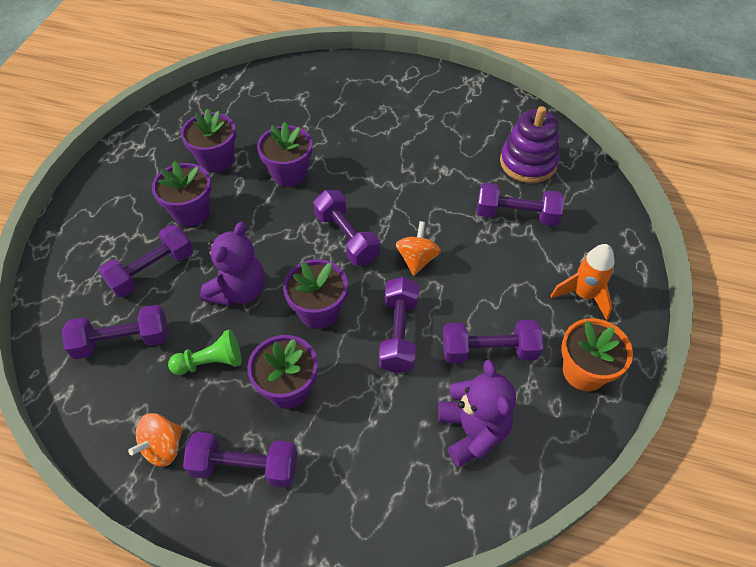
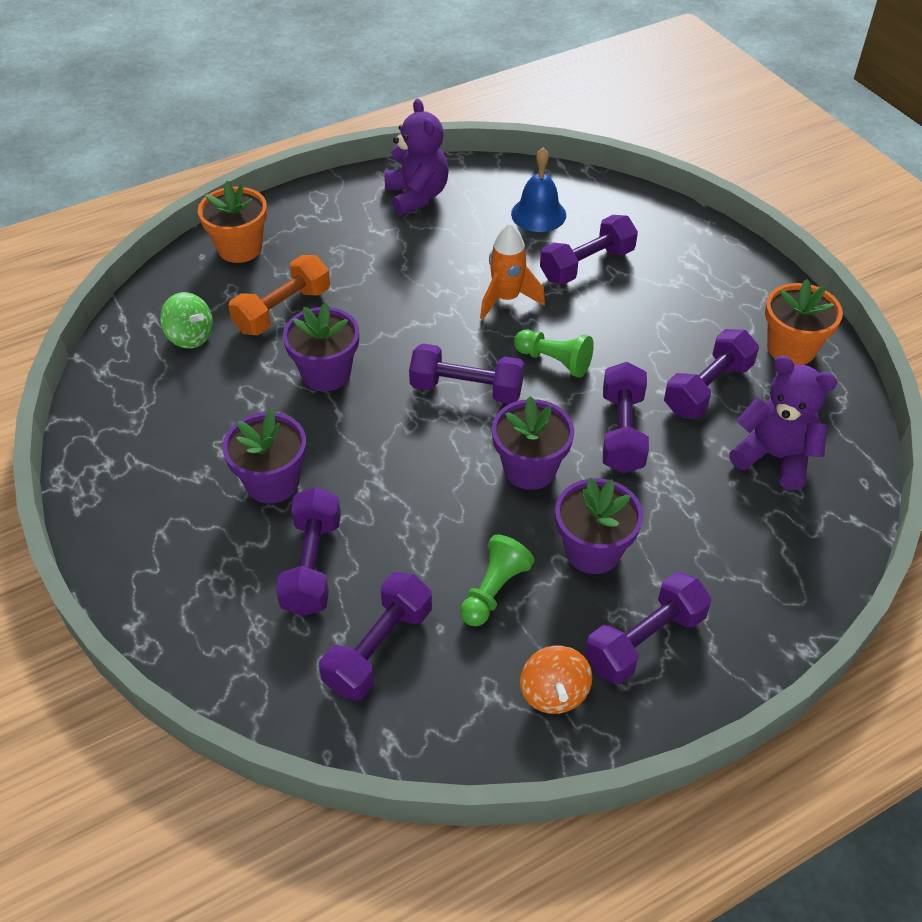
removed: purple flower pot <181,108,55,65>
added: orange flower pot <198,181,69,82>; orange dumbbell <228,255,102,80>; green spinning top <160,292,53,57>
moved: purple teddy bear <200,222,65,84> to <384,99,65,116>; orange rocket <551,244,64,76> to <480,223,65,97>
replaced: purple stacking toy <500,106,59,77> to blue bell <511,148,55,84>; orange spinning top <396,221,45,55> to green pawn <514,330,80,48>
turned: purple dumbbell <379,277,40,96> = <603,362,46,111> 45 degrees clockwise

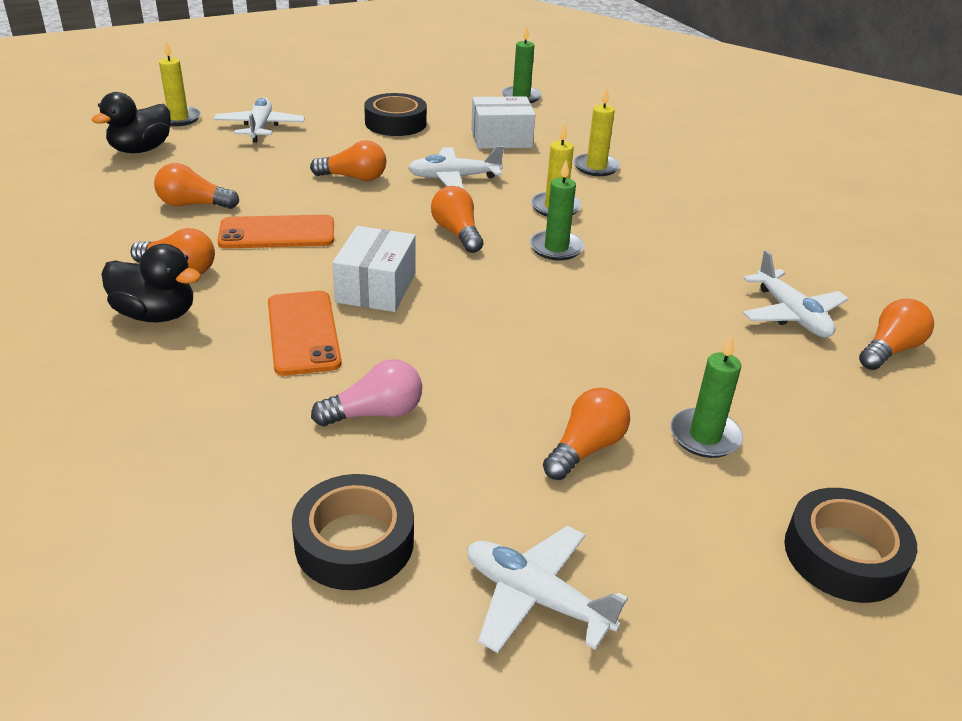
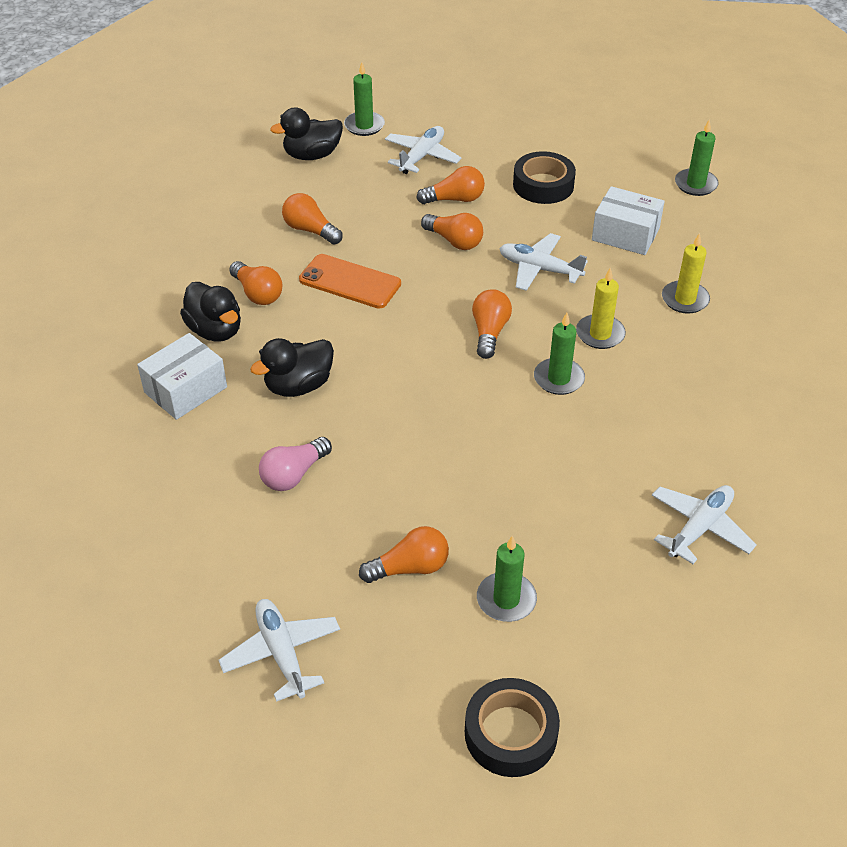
removed: black tape <292,474,122,116>
moved: white box <332,226,84,86> to <137,333,90,87>; orange light bulb <859,299,75,71> to <416,166,69,38>
replaced: orange phone <268,291,74,85> to black duck <250,338,84,59>
recoloured: yellow candle <159,41,42,85> to green candle <344,62,41,74>
turned: white plane <743,250,105,88> = <652,485,105,79> 150 degrees counterclockwise; pink light bulb <311,359,111,67> = <259,437,73,54> 120 degrees clockwise

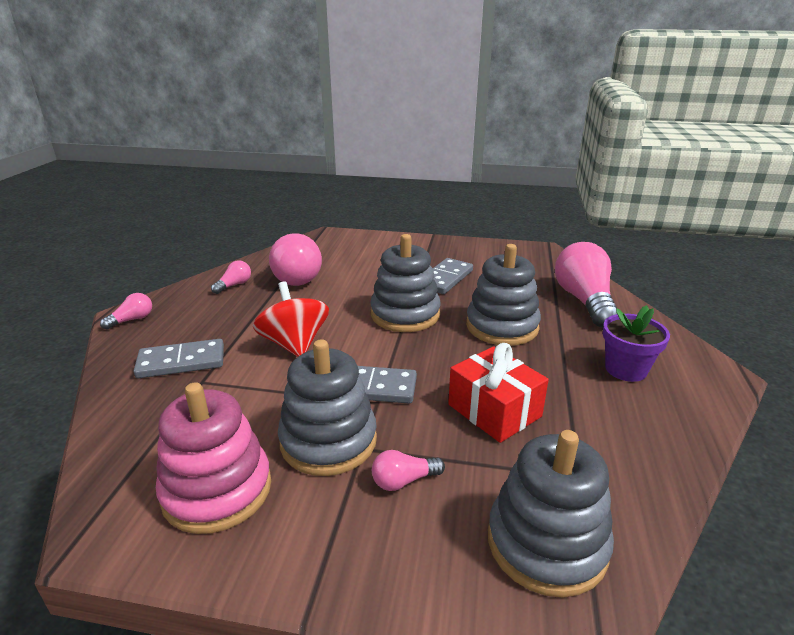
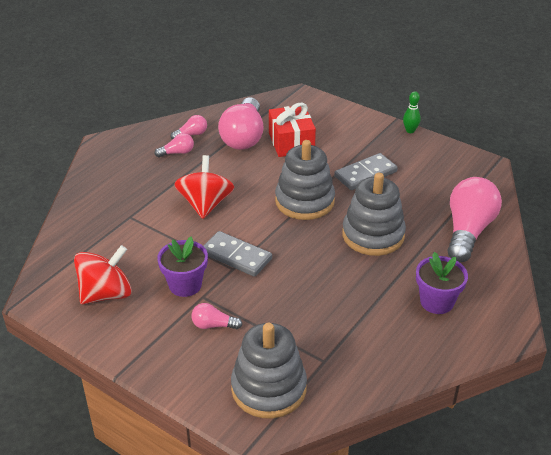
removed: grey domino <134,339,90,39>
added: green bowling pin <403,91,18,42>
moved: pink light bulb <100,293,52,36> to <155,133,39,24>; red gift <448,343,101,100> to <269,103,47,54>
replaced: grey stacking toy <278,339,99,137> to purple flower pot <157,236,51,61>; pink stacking toy <156,382,115,152> to red spinning top <74,245,58,59>

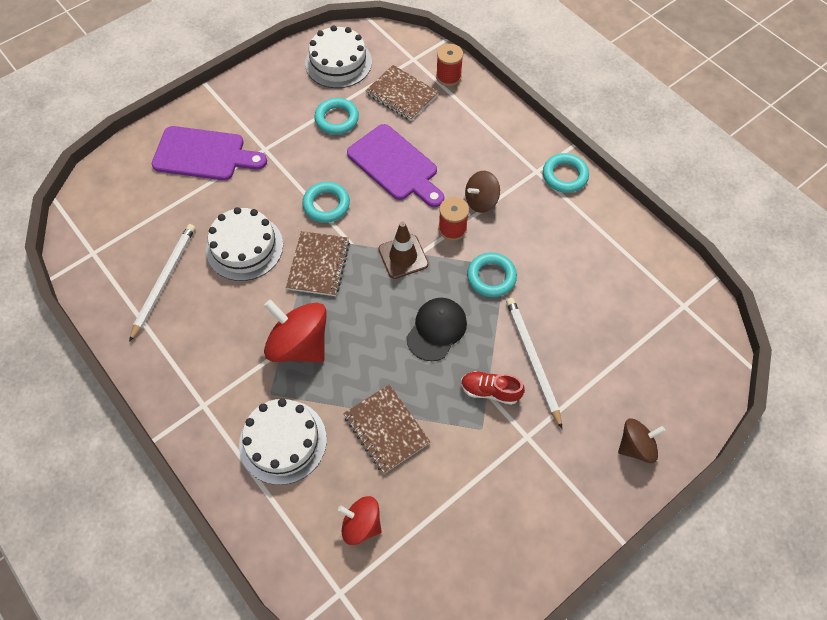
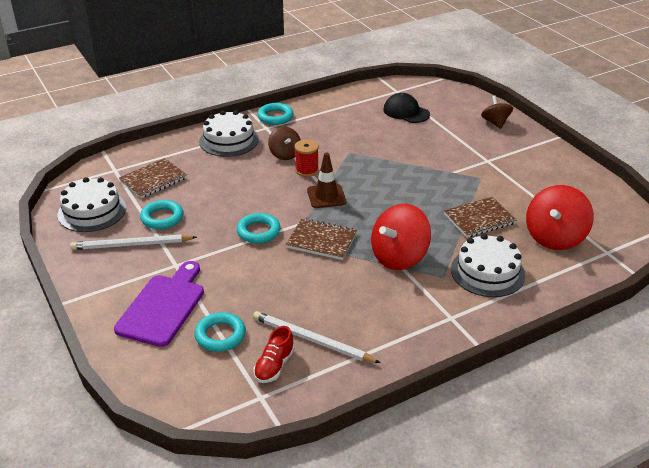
removed: red spool <436,44,27,42>; purple cutting board <347,124,97,83>
moved: white cake <206,207,77,74> to <199,111,60,46>; turquoise ring <467,253,50,44> to <195,312,51,40>; black cap <406,298,61,63> to <383,93,47,30>; white pencil <506,298,56,131> to <70,235,127,15>; red shoe <461,371,64,34> to <254,326,40,57>
resized: red spinning top <338,496,44,49> = <526,185,68,65> x1.67

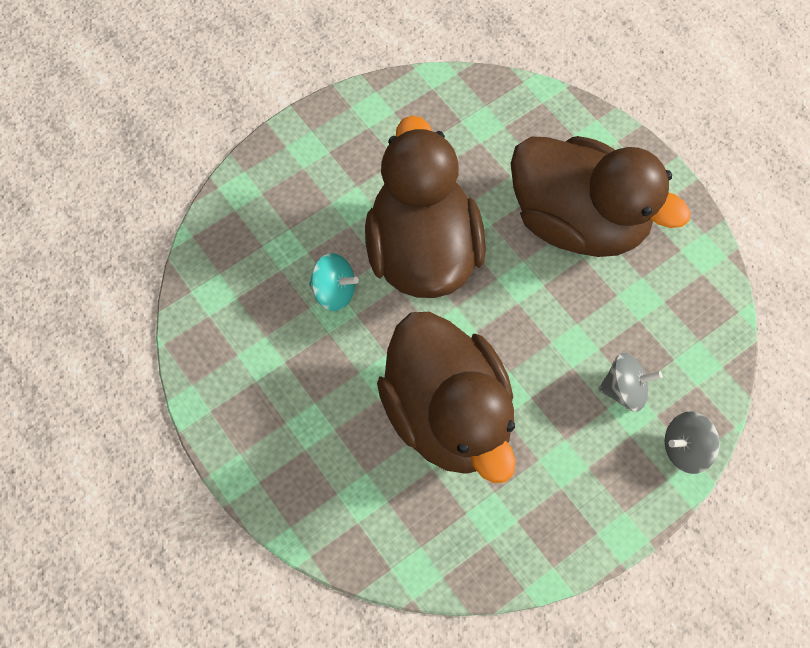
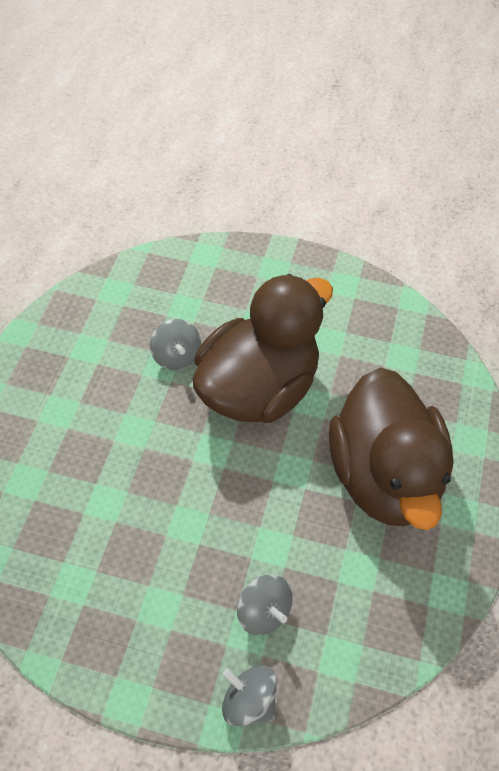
removed: brown duck <377,312,139,171>
recoloured: turquoise spinning top <309,253,50,58> to grey spinning top <150,319,51,51>

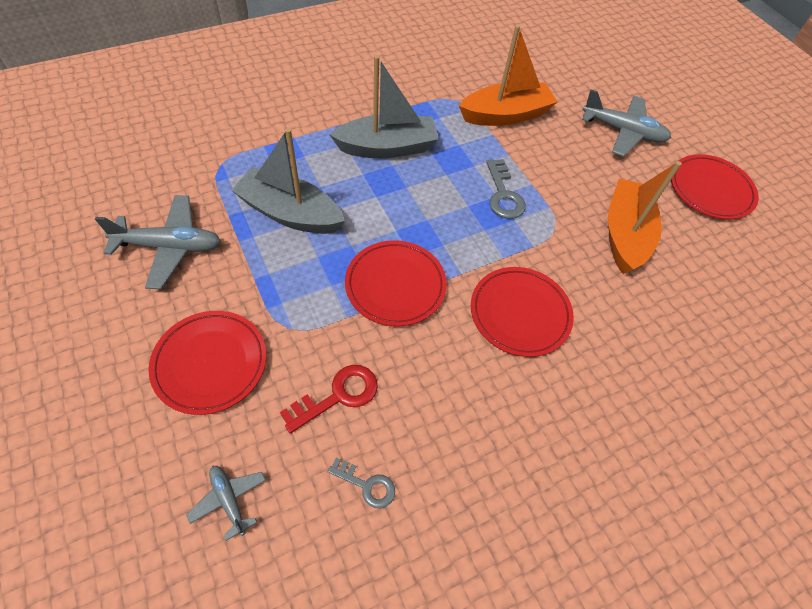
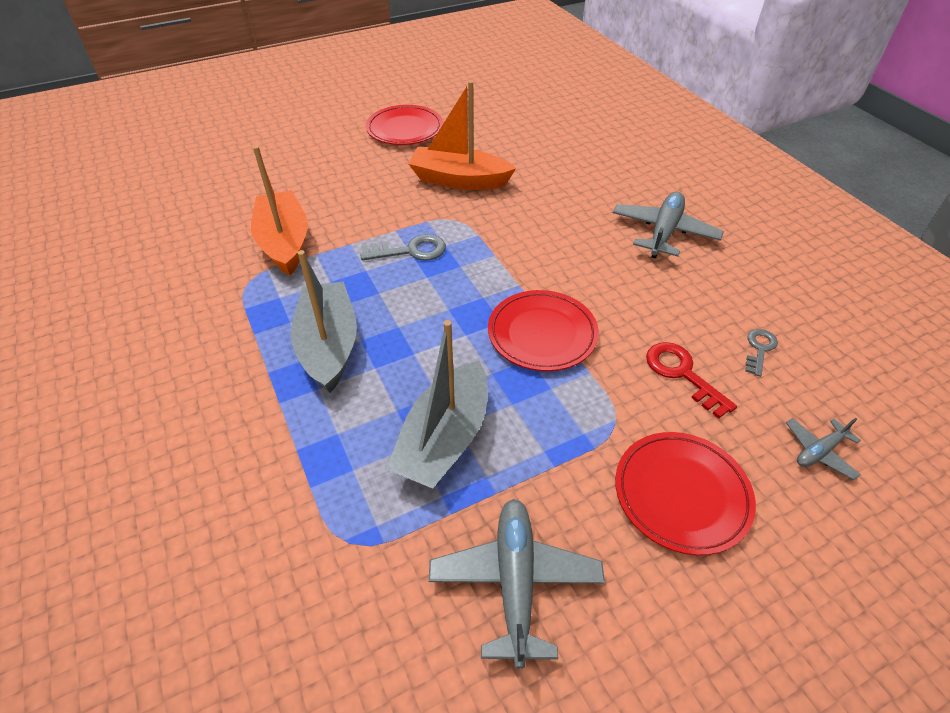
removed: red plate <471,267,103,90>
moved: grey plane <582,89,89,68> to <613,192,111,67>

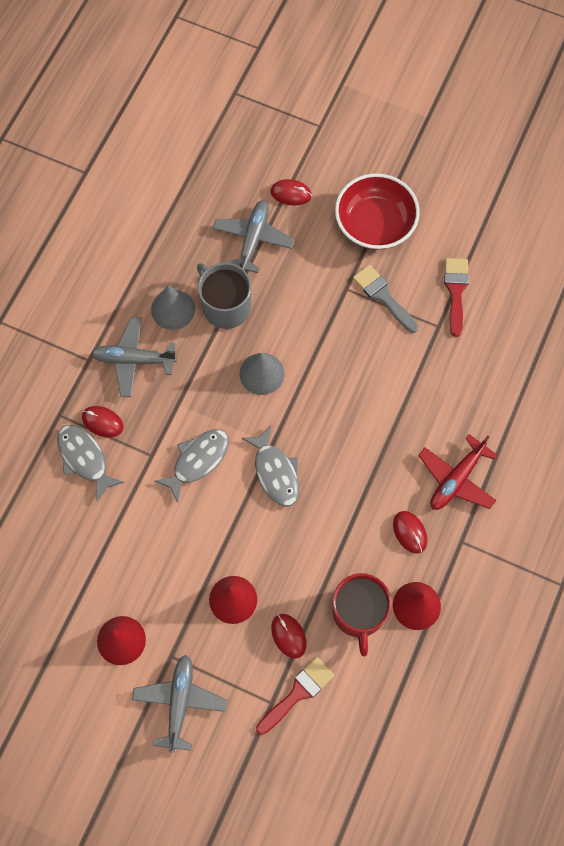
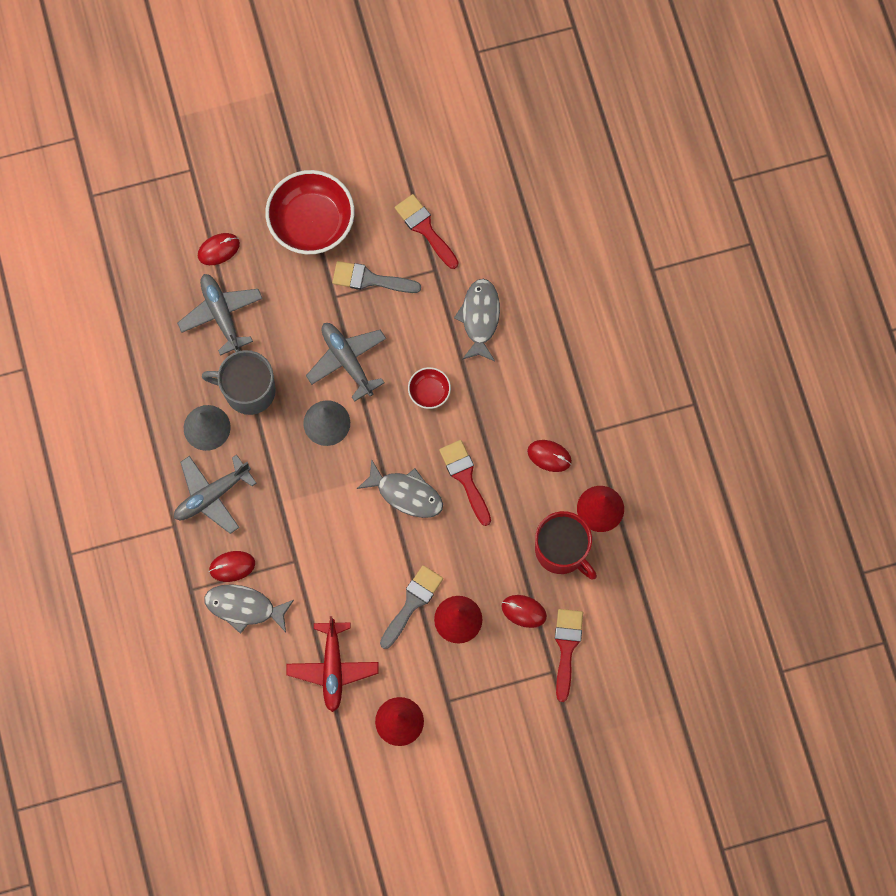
added: red bowl <408,367,43,42>; red brush <439,440,52,86>; grey brush <380,565,63,84>
moved: grey fish <155,430,74,73> to <454,279,46,82>; red plane <418,434,79,76> to <287,616,92,96>; grey plane <132,655,95,98> to <306,323,80,78>

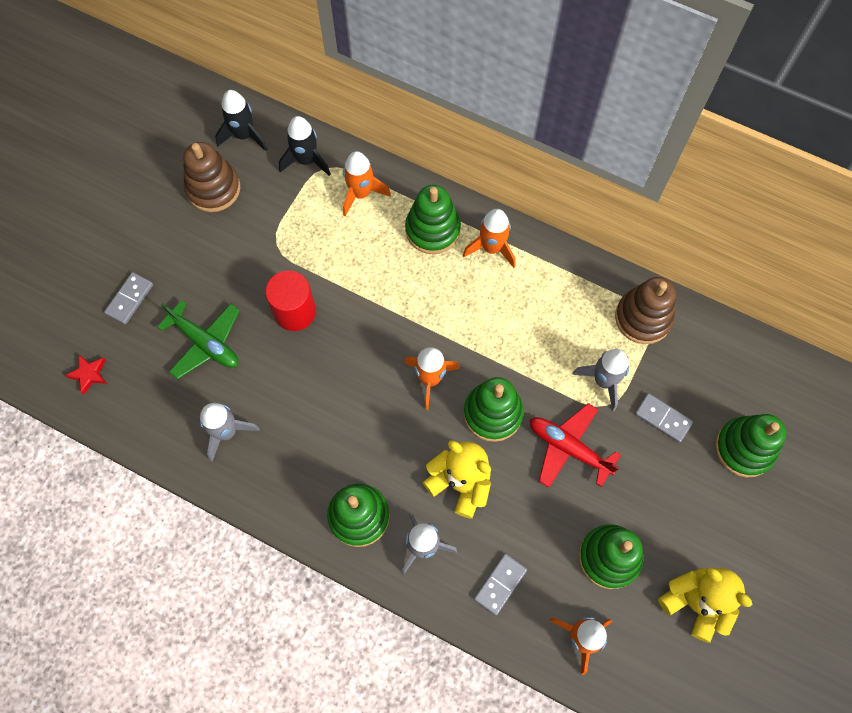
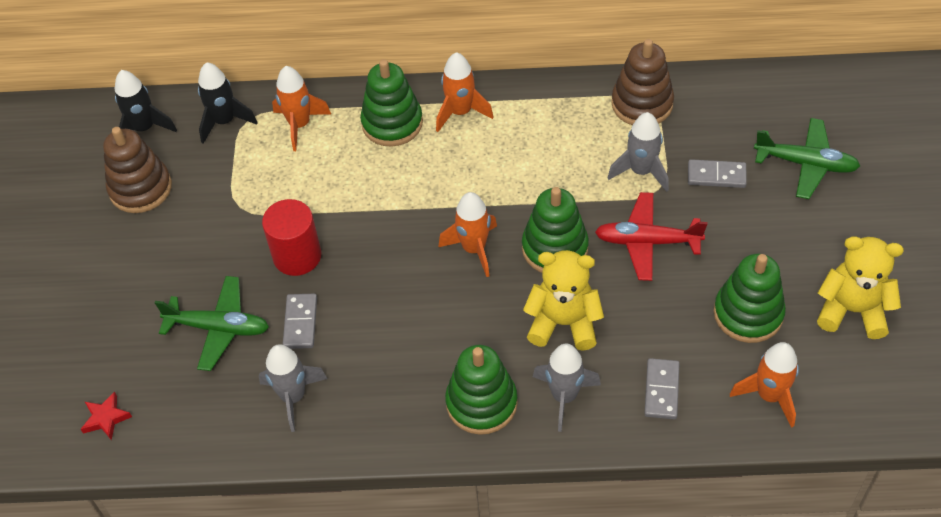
moved: grey domino <104,272,49,53> to <283,294,34,55>
replaced: green stacking toy <715,414,71,64> to green plane <754,118,106,81>

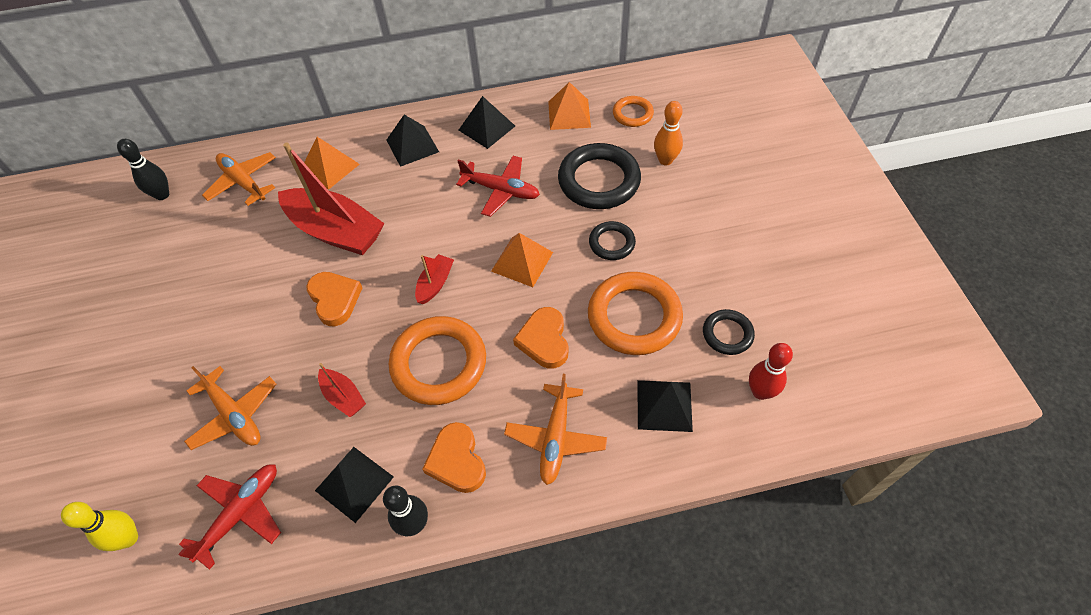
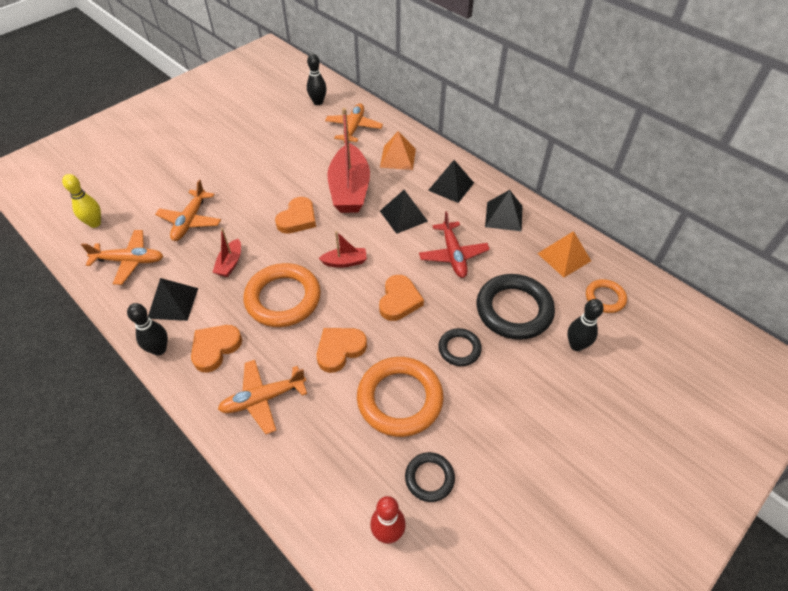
moved: black pyramid <638,380,55,52> to <380,190,48,44>
replaced: orange pyramid <491,233,62,54> to orange heart <379,275,45,46>
recoloured: orange bowling pin <654,101,29,64> to black bowling pin <567,299,37,52>; red plane <178,465,103,105> to orange plane <81,230,82,55>

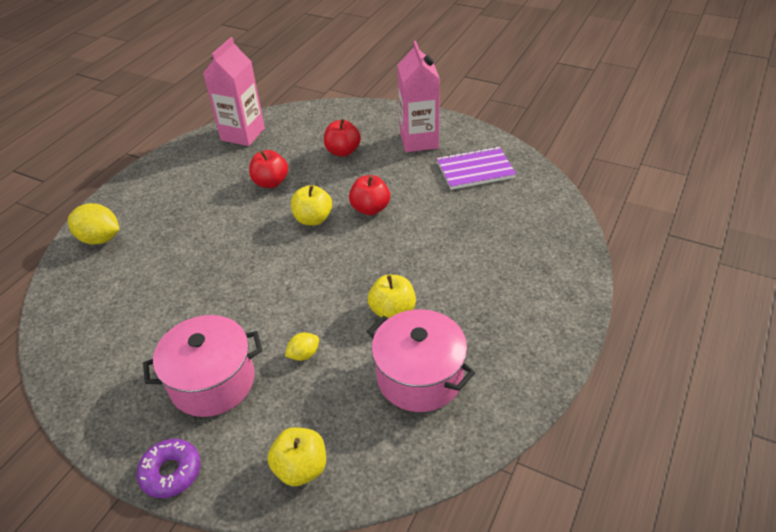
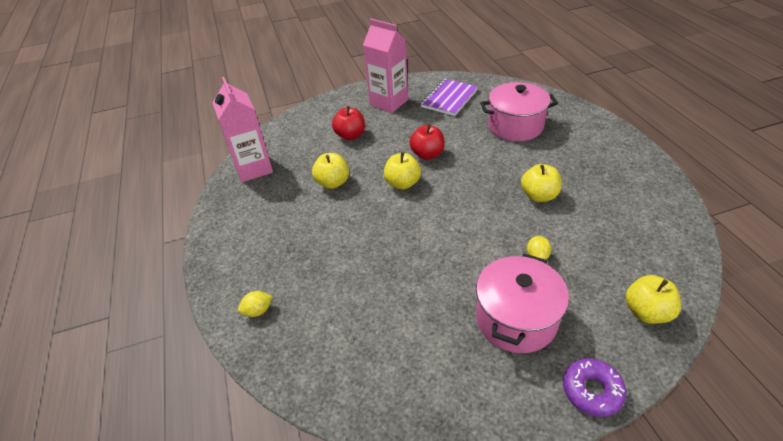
moved: pink pot <367,309,108,103> to <480,82,78,59>
recoloured: red apple <249,150,39,38> to yellow apple <312,153,37,36>
resized: yellow lemon <68,203,52,41> = <238,291,35,26> x0.55

